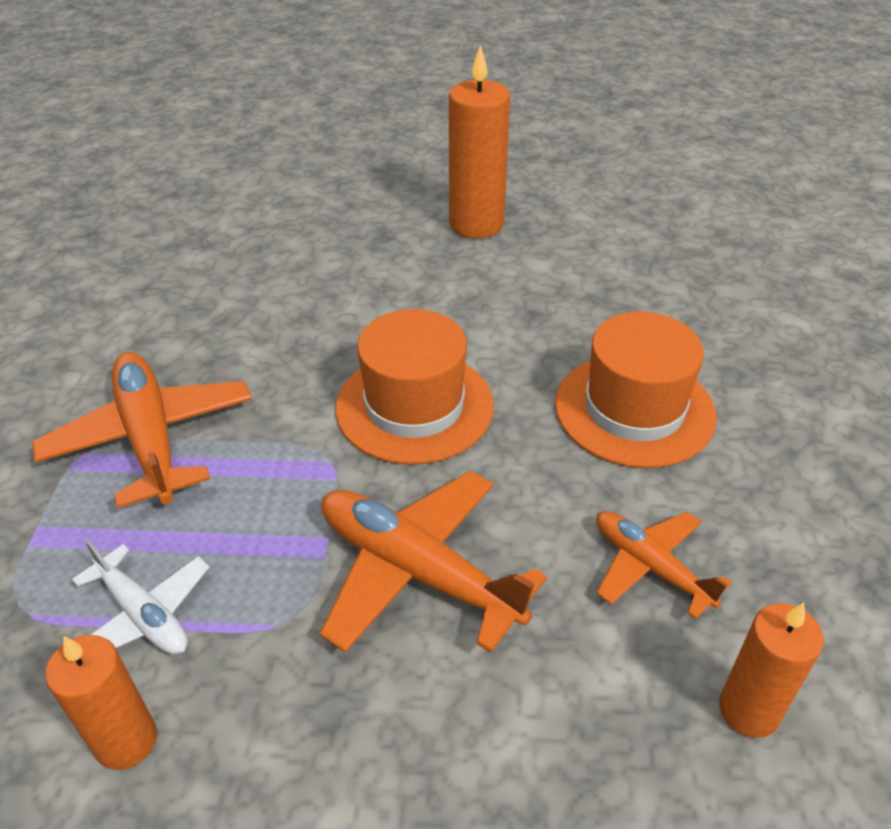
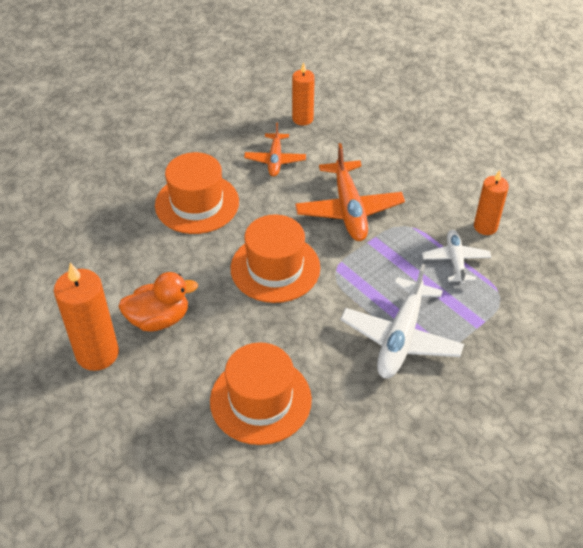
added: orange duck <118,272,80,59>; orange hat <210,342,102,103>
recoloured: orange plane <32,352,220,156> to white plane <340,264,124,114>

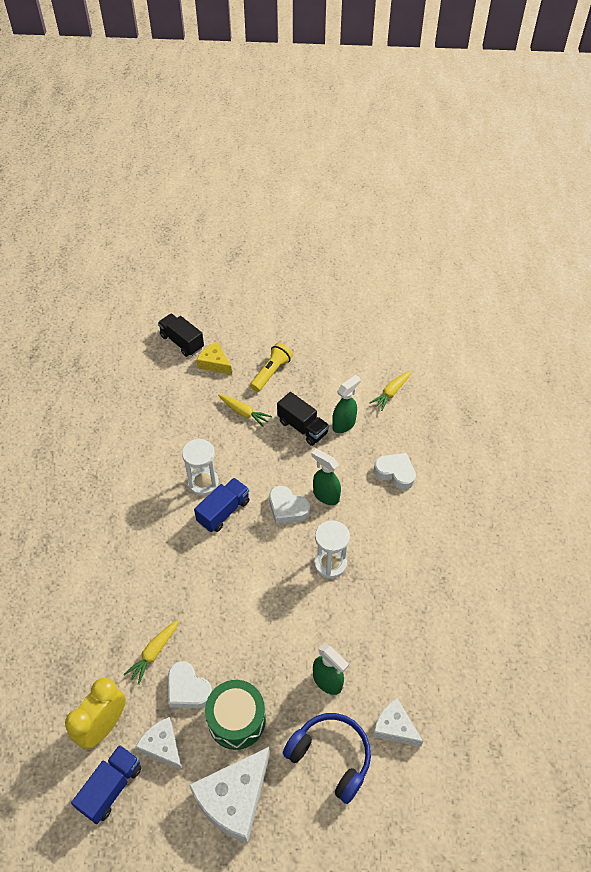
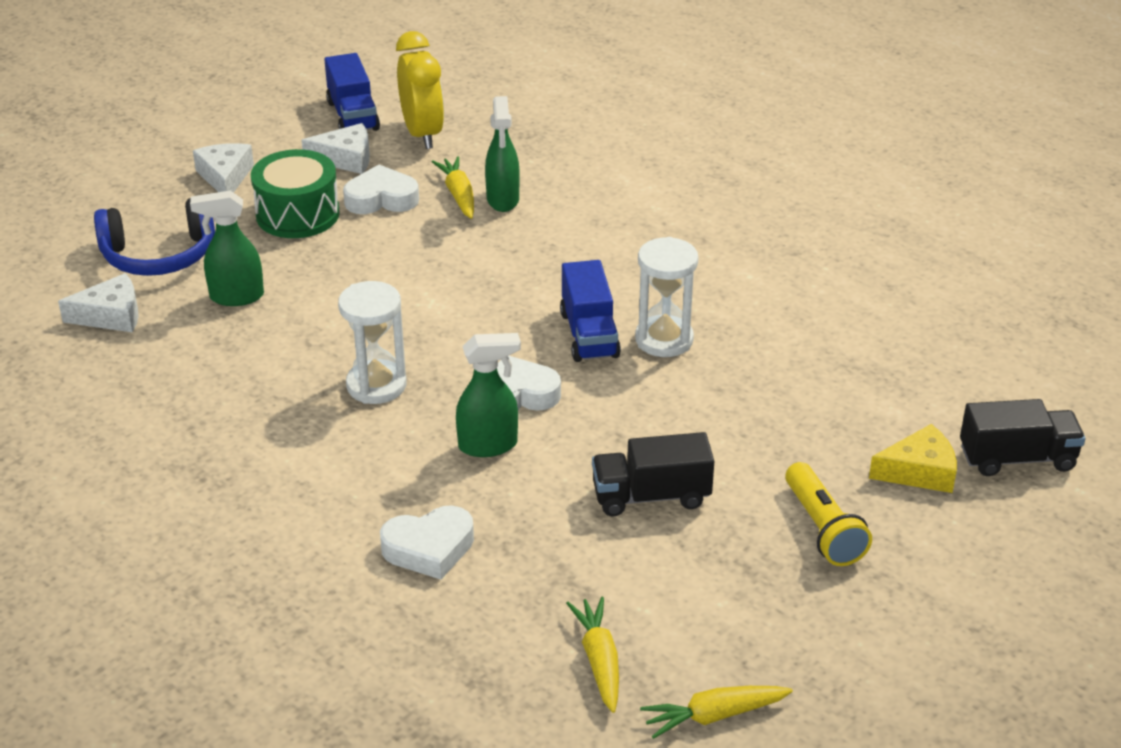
moved: green spray bottle <332,375,29,58> to <485,96,35,116>; yellow carrot <218,394,54,33> to <640,686,153,53>
resized: white cheese <189,747,81,97> = <193,143,61,50> x0.59

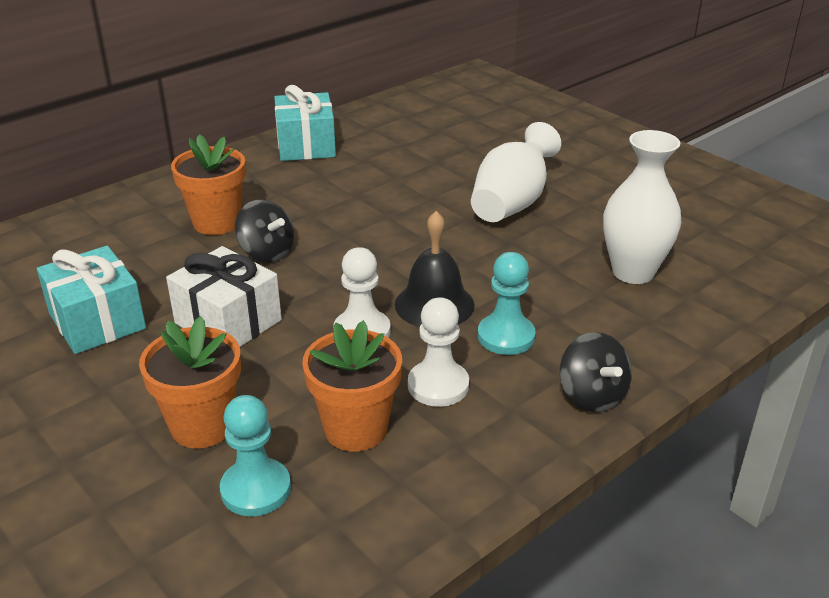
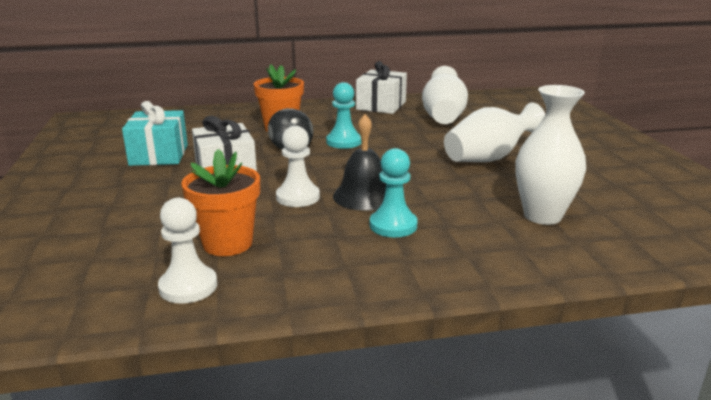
removed: orange flower pot <139,316,102,132>; black spinning top <560,332,72,80>
added: white vase <422,66,46,58>
moved: white pawn <408,297,61,110> to <158,198,59,106>; turquoise pawn <220,395,71,121> to <326,82,36,67>
recoloured: turquoise gift <274,85,62,76> to white gift <356,61,51,53>

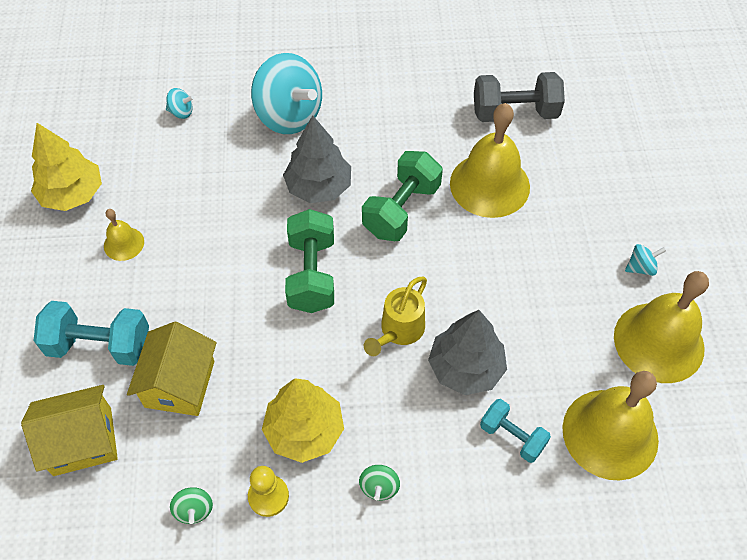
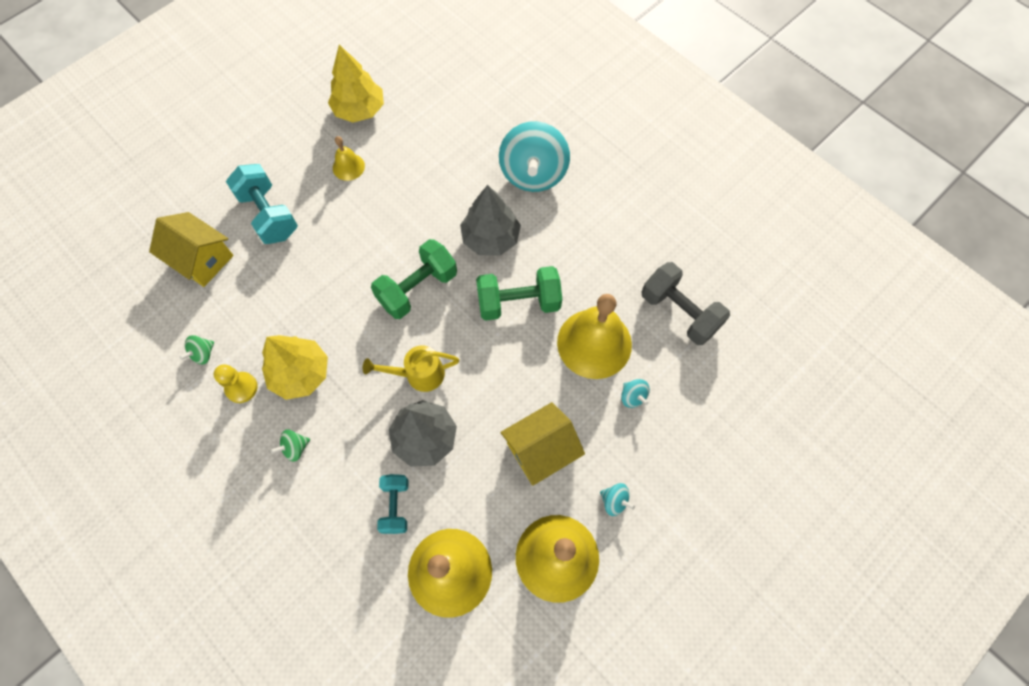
moved: turquoise spinning top <166,88,28,31> to <621,379,29,29>; yellow house <127,322,89,94> to <501,402,84,84>

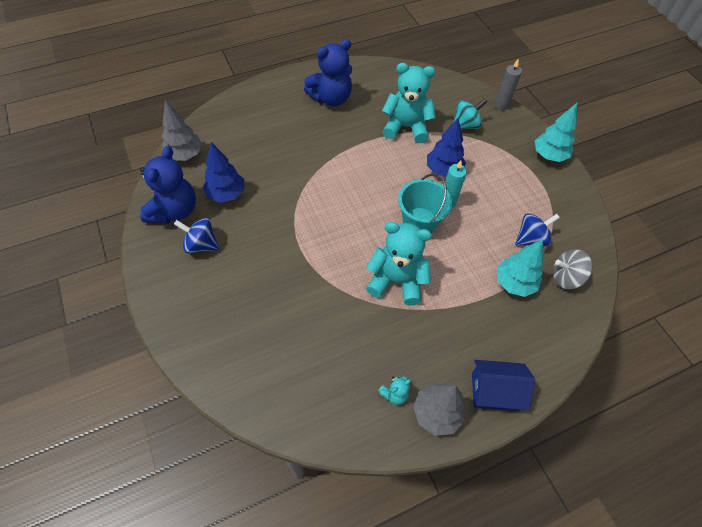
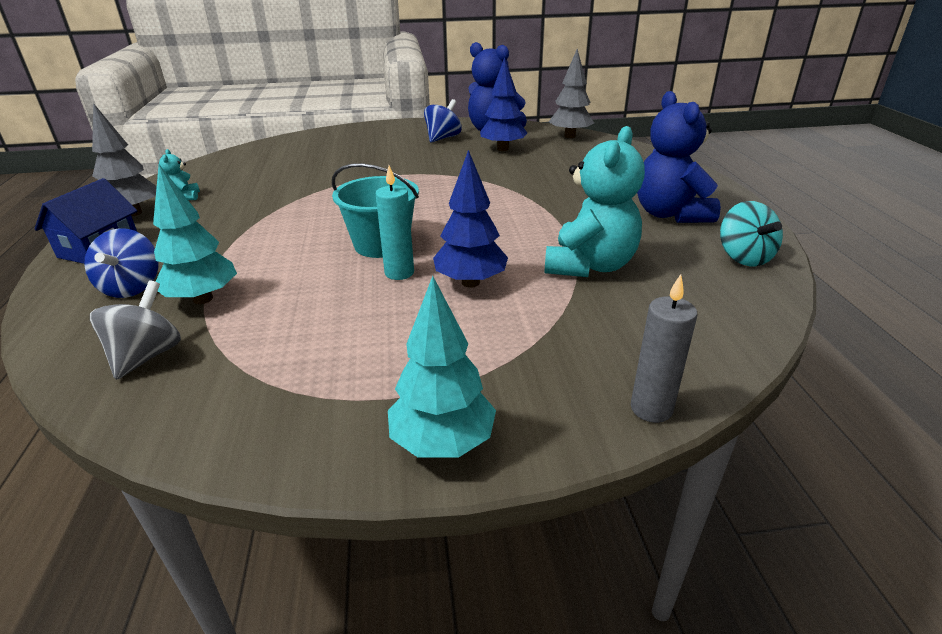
removed: turquoise teddy bear <366,222,66,83>
moved: turquoise spinning top <454,98,33,31> to <720,201,63,65>; blue spinning top <515,213,45,34> to <84,228,75,70>

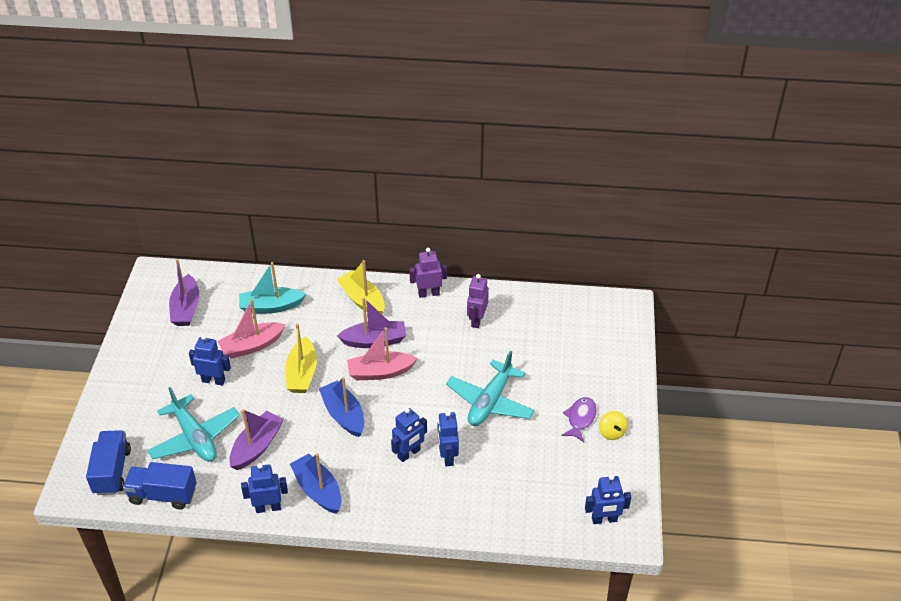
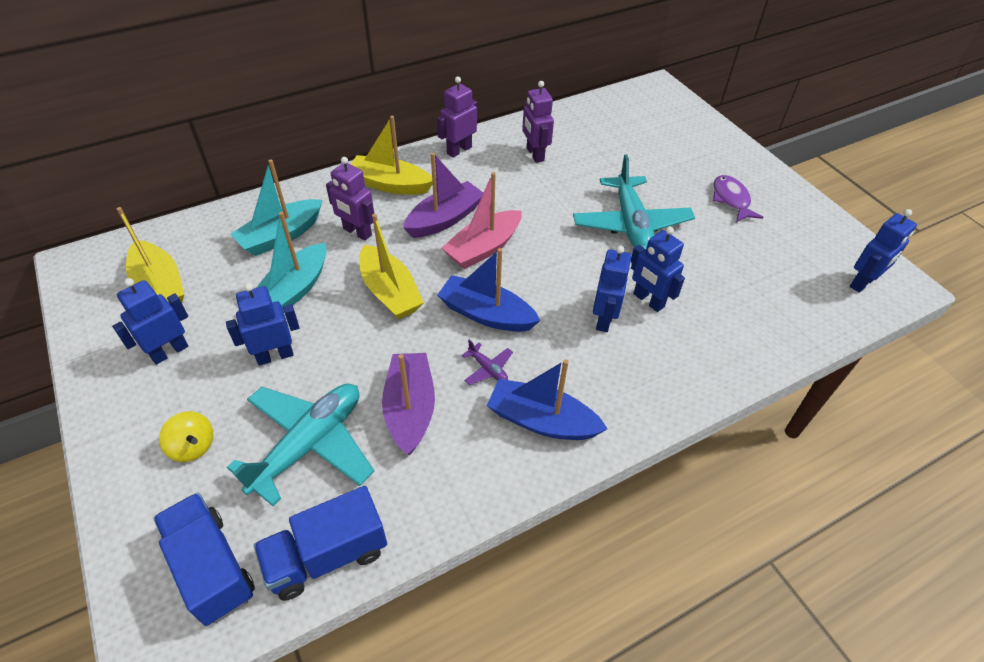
added: purple robot <326,157,48,84>; purple plane <462,339,51,46>
moved: yellow spinning top <599,411,29,29> to <159,411,54,51>; blue robot <241,463,47,50> to <112,278,76,87>
recoloured: purple boat <169,259,30,67> to yellow boat <117,207,67,97>; pink boat <217,299,68,60> to turquoise boat <257,212,70,100>
turned: turquoise plane <147,387,93,75> = <227,383,147,123> 75 degrees counterclockwise

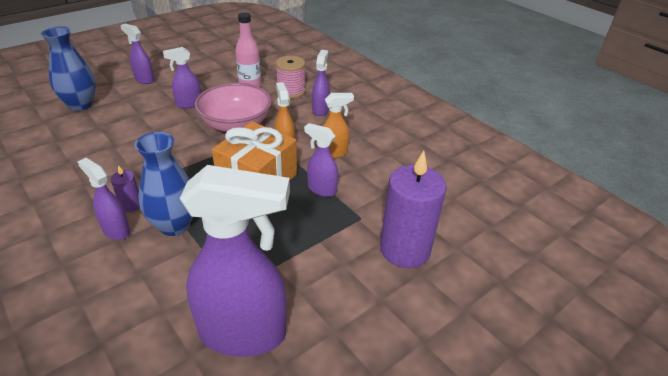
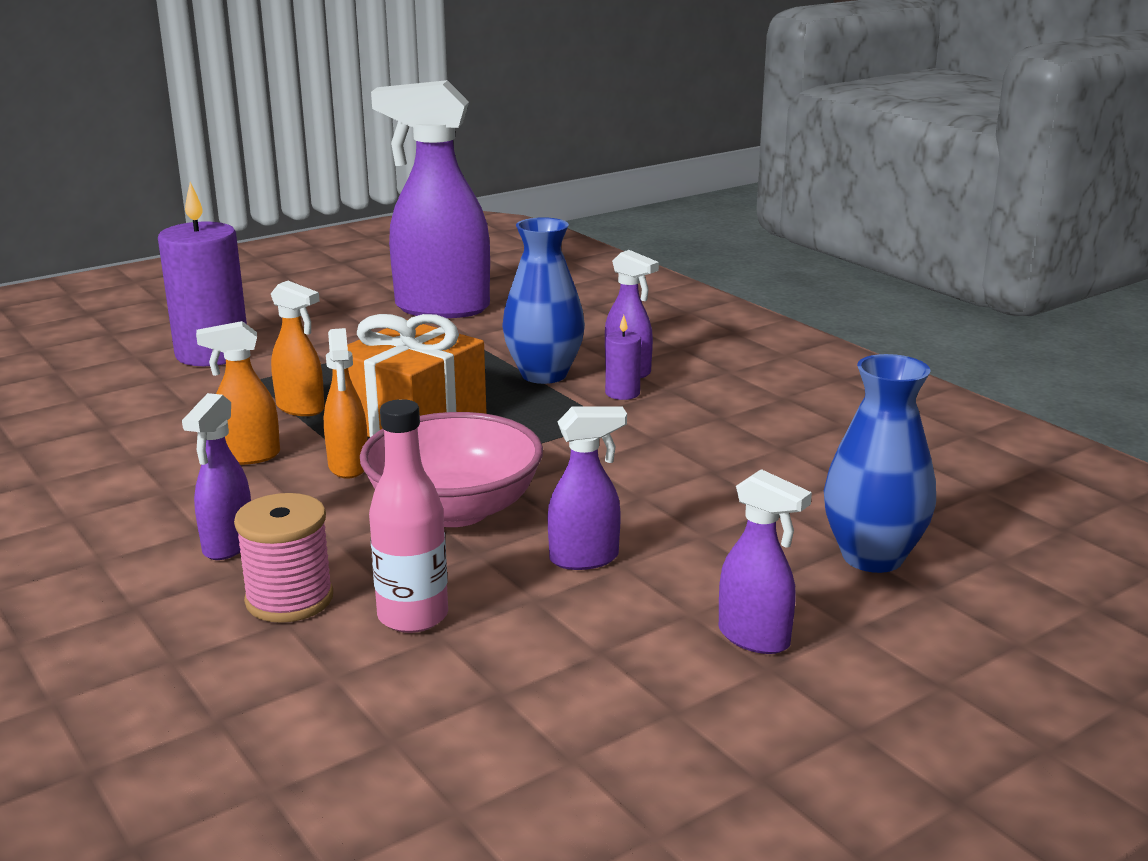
recoloured: purple spray bottle <304,123,34,74> to orange spray bottle <271,281,54,135>

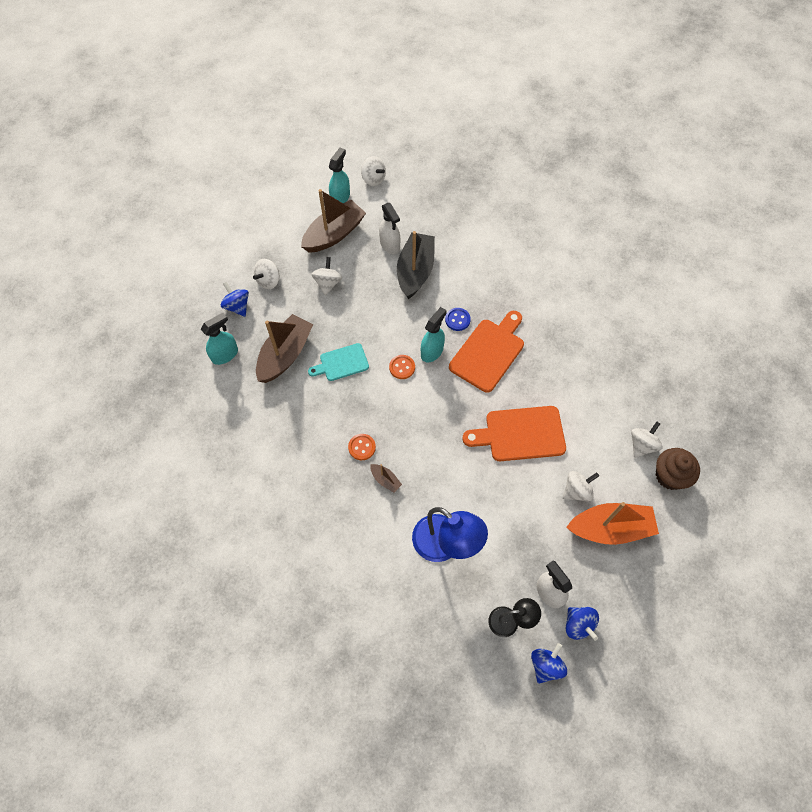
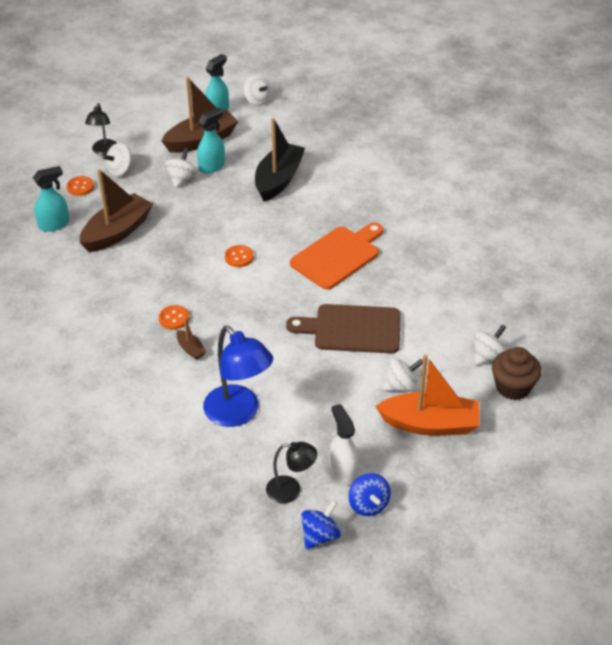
removed: white spray bottle <379,203,21,51>; blue button <445,308,26,23>; turquoise cutting board <308,343,61,38>
added: black lamp <85,103,32,52>
moved: turquoise spray bottle <421,307,26,55> to <197,107,28,67>
replaced: blue spinning top <221,282,28,35> to orange button <67,176,27,20>
recoloured: orange cutting board <462,406,104,55> to brown cutting board <286,304,115,49>

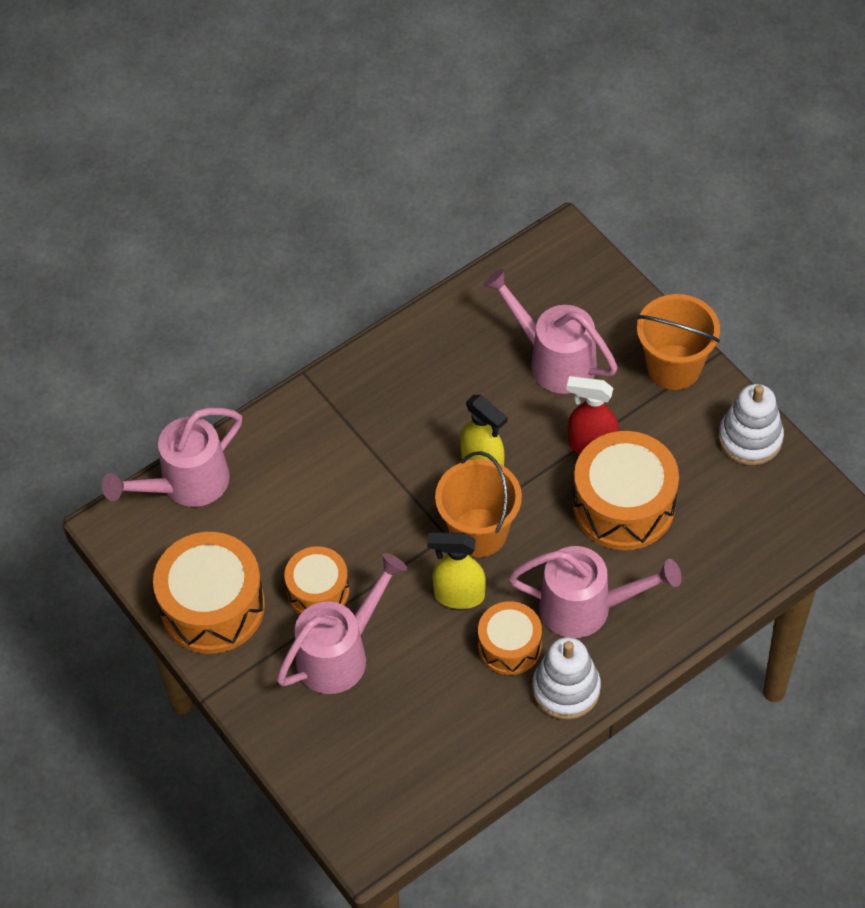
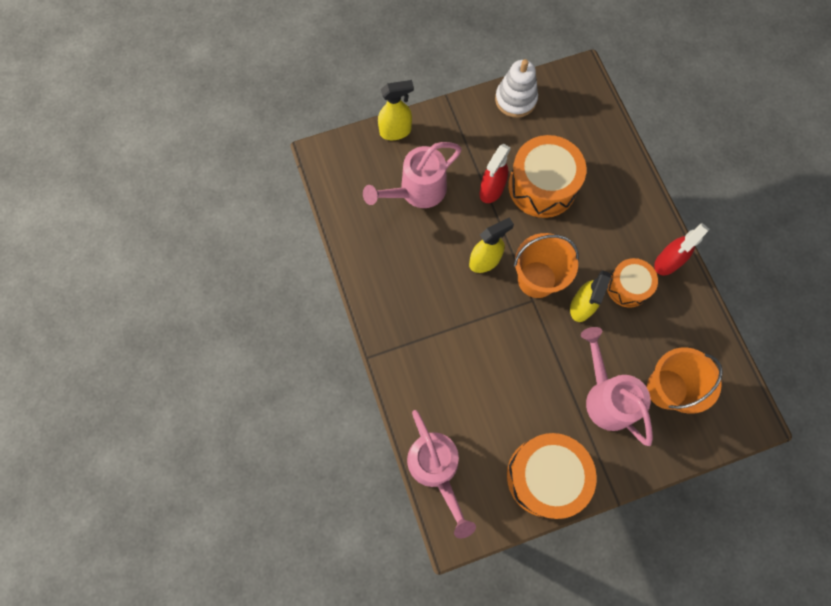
removed: orange drum <285,546,64,68>; pink watering can <508,546,174,92>
added: yellow spray bottle <378,80,36,60>
moved: orange bucket <637,294,83,96> to <647,347,76,67>
replaced: white stacking toy <532,637,69,83> to red spray bottle <654,223,55,52>

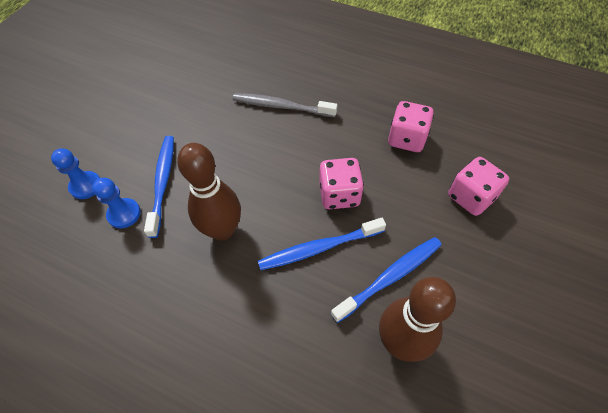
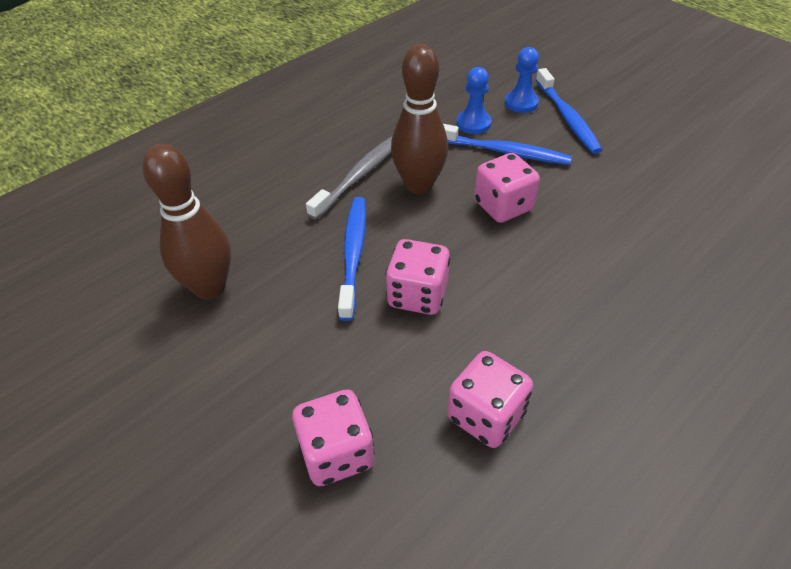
added: pink dice <474,153,66,70>
moved: grey toothbrush <232,93,105,24> to <306,136,86,84>; blue toothbrush <331,237,111,86> to <536,68,66,86>

